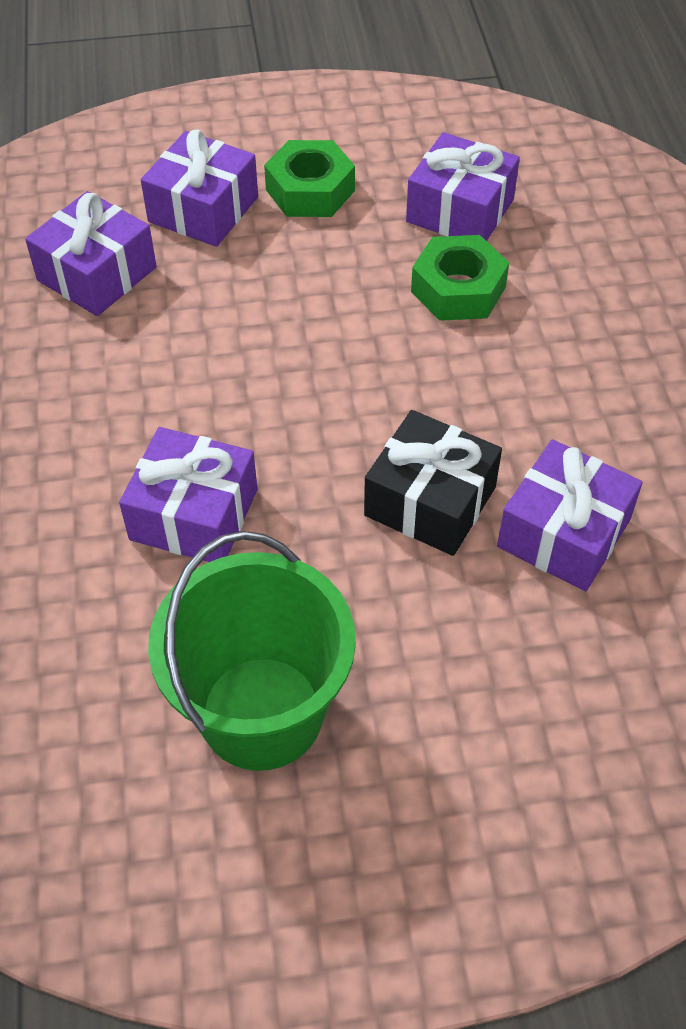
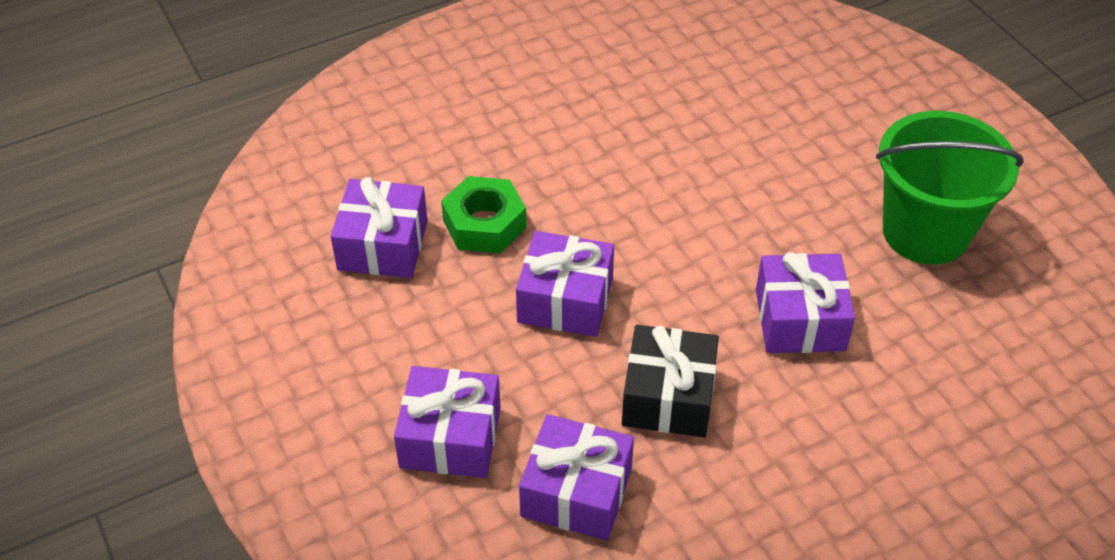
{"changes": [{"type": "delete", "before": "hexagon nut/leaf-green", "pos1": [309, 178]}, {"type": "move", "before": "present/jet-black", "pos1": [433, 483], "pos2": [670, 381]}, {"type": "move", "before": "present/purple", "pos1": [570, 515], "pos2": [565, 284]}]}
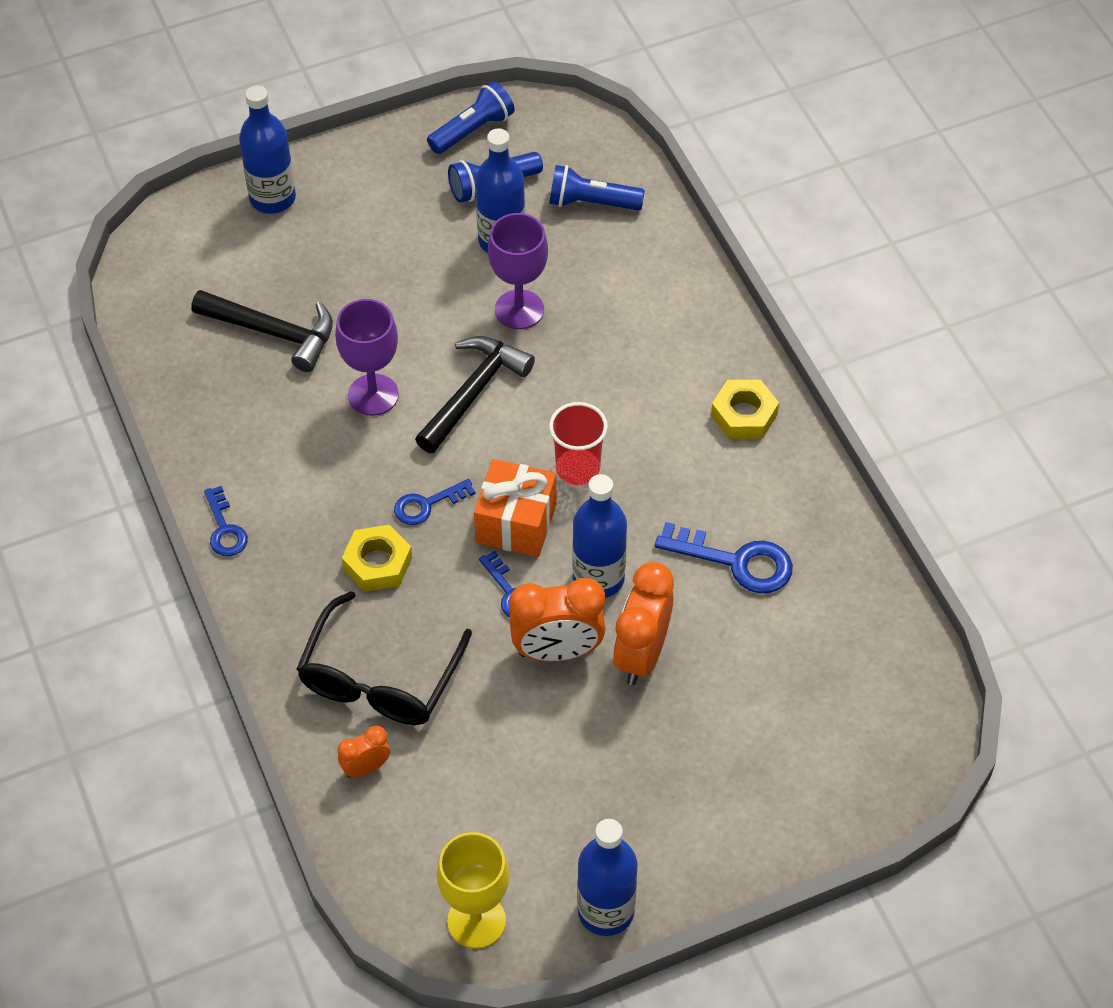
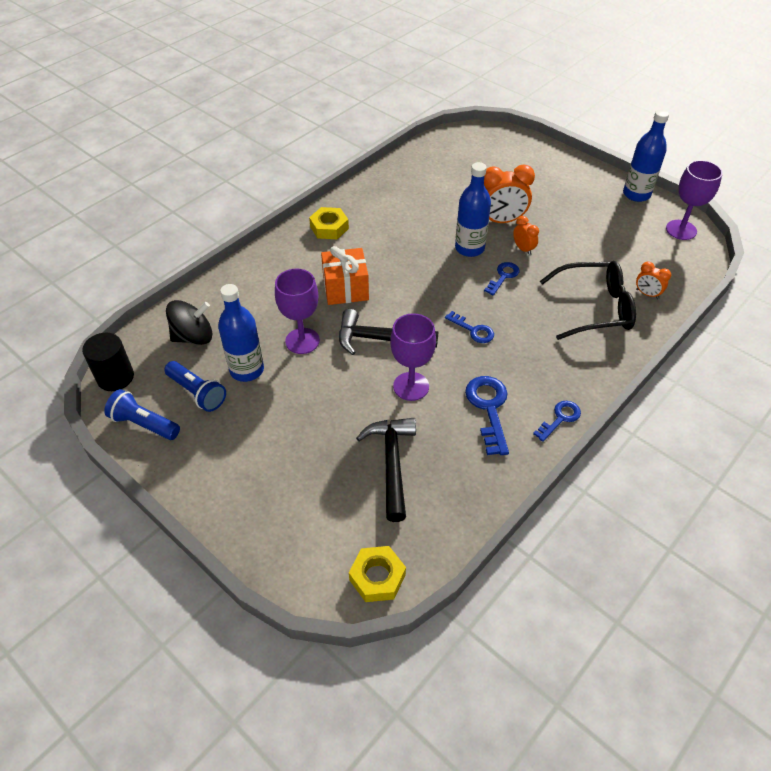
{"changes": [{"type": "delete", "before": "flask/blue", "pos1": [267, 150]}, {"type": "delete", "before": "tumbler/red", "pos1": [578, 443]}, {"type": "insert", "after": "cylinder shape/jet-black", "pos2": [108, 362]}, {"type": "move", "before": "hexagon nut/golden", "pos1": [377, 558], "pos2": [377, 574]}, {"type": "move", "before": "present/bright orange", "pos1": [515, 508], "pos2": [345, 275]}, {"type": "move", "before": "key/blue", "pos1": [724, 557], "pos2": [487, 415]}, {"type": "replace", "before": "flashlight/blue", "after": "toy top/jet-black", "pos1": [597, 188], "pos2": [189, 322]}, {"type": "recolor", "before": "goblet/golden", "after": "goblet/purple", "pos1": [473, 890], "pos2": [694, 200]}, {"type": "resize", "before": "bedside clock/bright orange", "pos1": [557, 620], "pos2": [526, 235], "scale": 0.53}]}
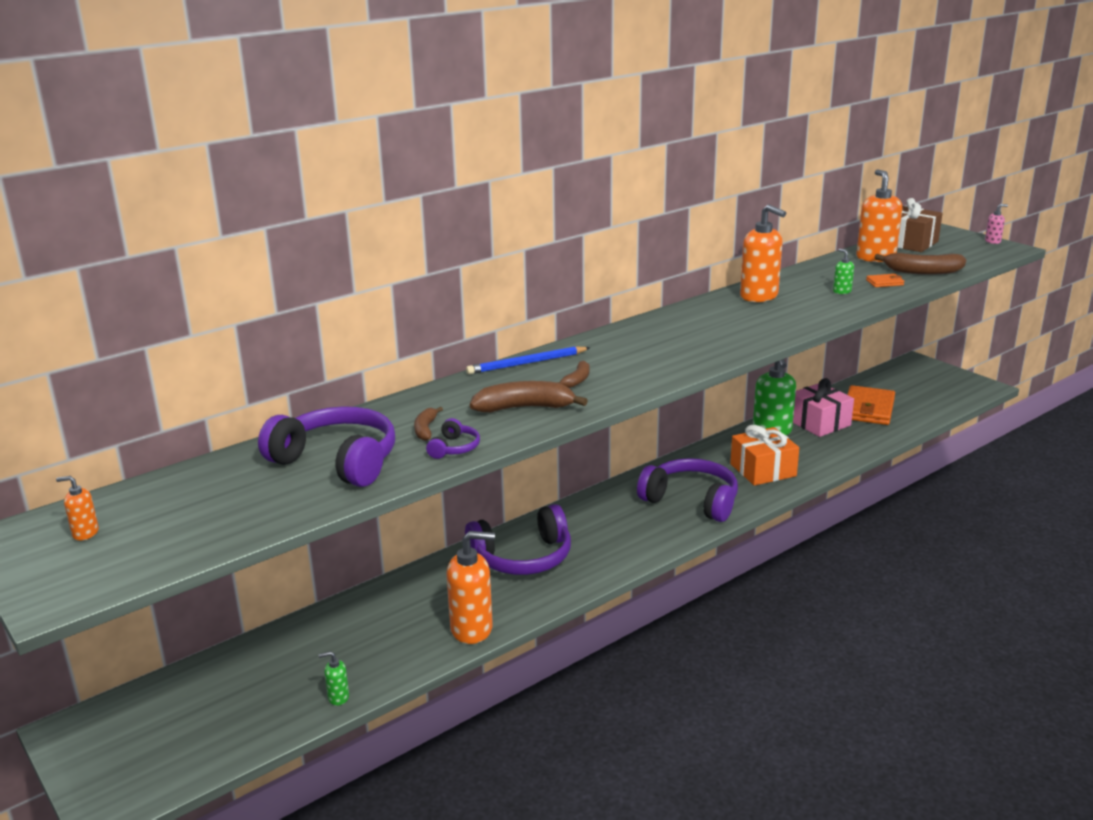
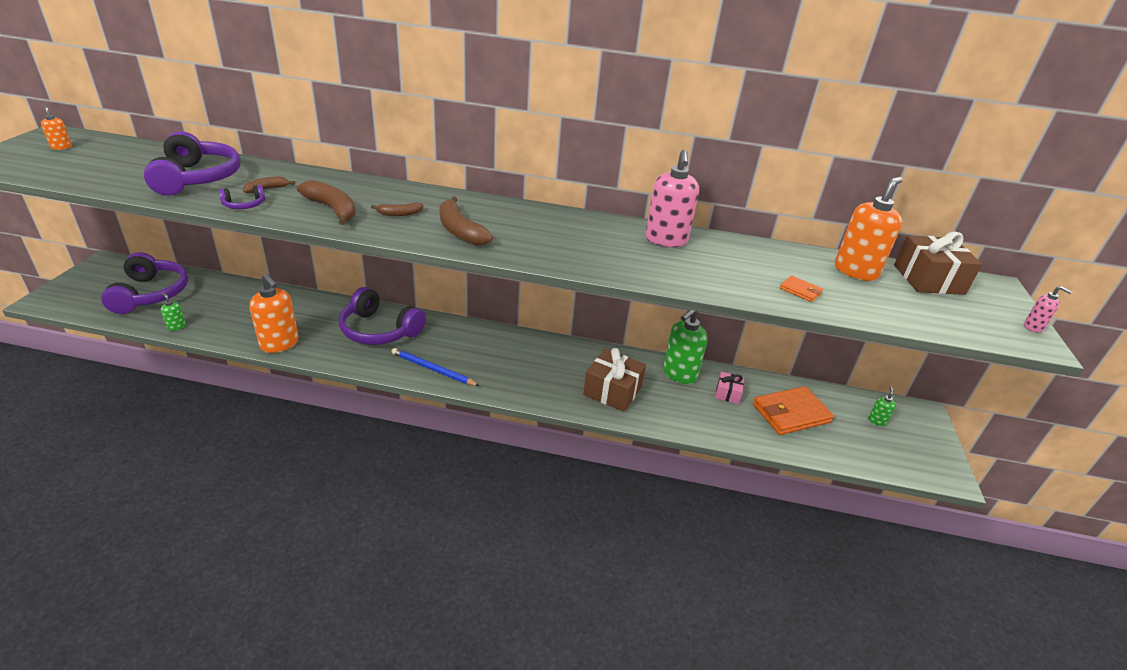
{"changes": [{"type": "move", "before": "lead pencil/blue", "pos1": [528, 360], "pos2": [435, 367]}, {"type": "move", "before": "over-ear headphones/purple", "pos1": [687, 490], "pos2": [144, 283]}, {"type": "move", "before": "soap dispenser/leaf-green", "pos1": [843, 271], "pos2": [882, 406]}, {"type": "move", "before": "toy banana/russet", "pos1": [920, 264], "pos2": [466, 221]}, {"type": "recolor", "before": "present/bright orange", "after": "present/russet", "pos1": [764, 455], "pos2": [614, 380]}, {"type": "recolor", "before": "soap dispenser/bright orange", "after": "soap dispenser/rose-pink", "pos1": [763, 253], "pos2": [672, 198]}, {"type": "resize", "before": "present/rose-pink", "pos1": [823, 407], "pos2": [729, 388], "scale": 0.54}]}
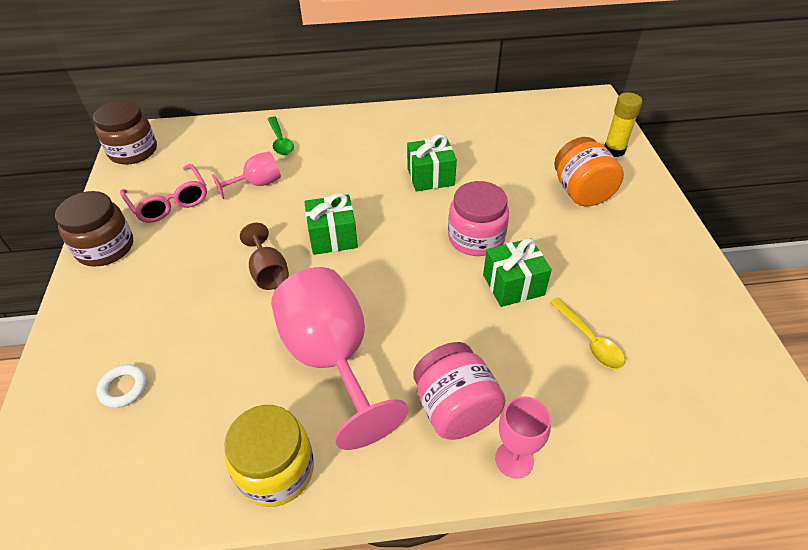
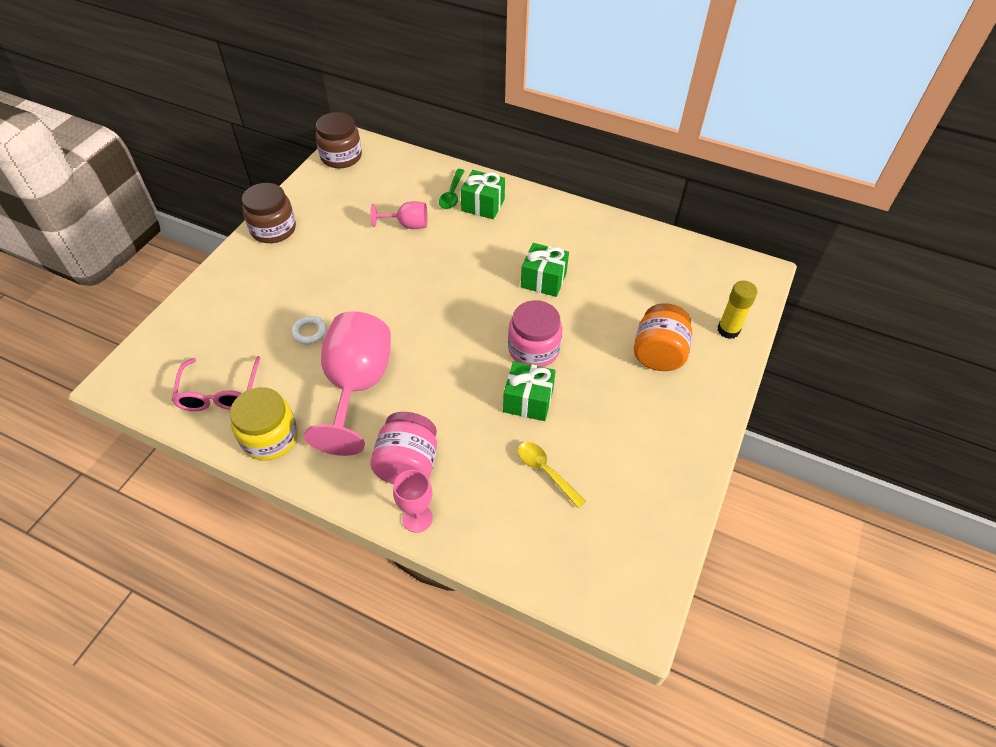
{"changes": [{"type": "delete", "before": "goblet/russet", "pos1": [264, 256]}, {"type": "move", "before": "hoop/pure white", "pos1": [121, 386], "pos2": [309, 330]}, {"type": "move", "before": "eyeglasses/rose-pink", "pos1": [163, 193], "pos2": [216, 383]}, {"type": "move", "before": "present/leaf-green", "pos1": [331, 224], "pos2": [483, 194]}, {"type": "rotate", "before": "teaspoon/golden", "pos1": [587, 333], "pos2": [552, 475], "turn": 135}]}
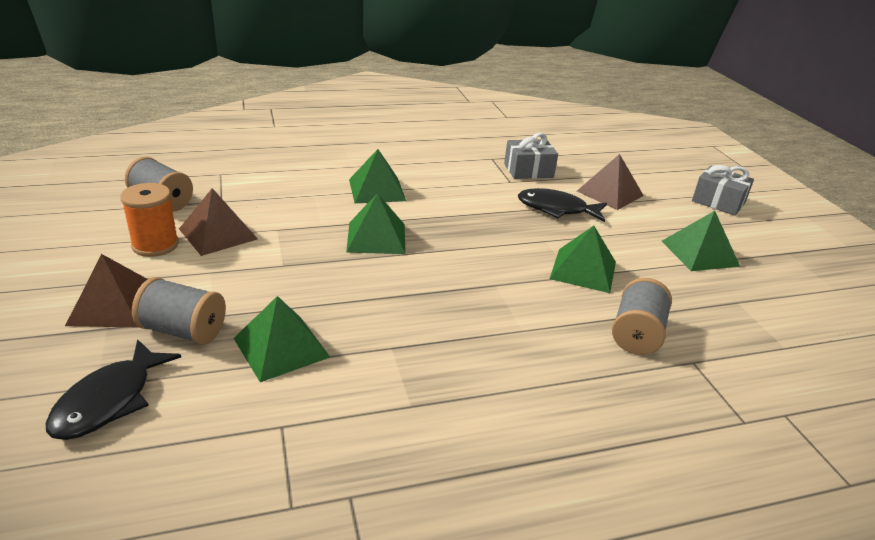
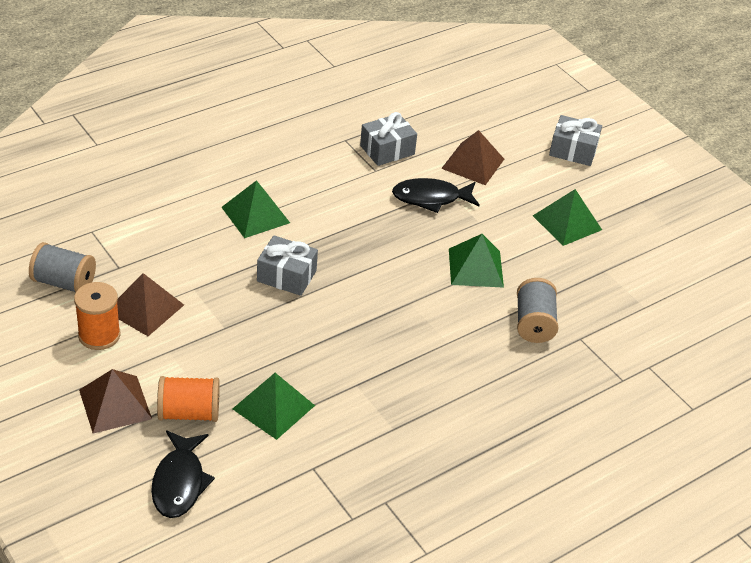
{"changes": [{"type": "replace", "before": "pyramid shape/leaf-green", "after": "present/grey", "pos1": [375, 223], "pos2": [287, 265]}, {"type": "recolor", "before": "bobbin/grey", "after": "bobbin/bright orange", "pos1": [179, 311], "pos2": [188, 399]}]}
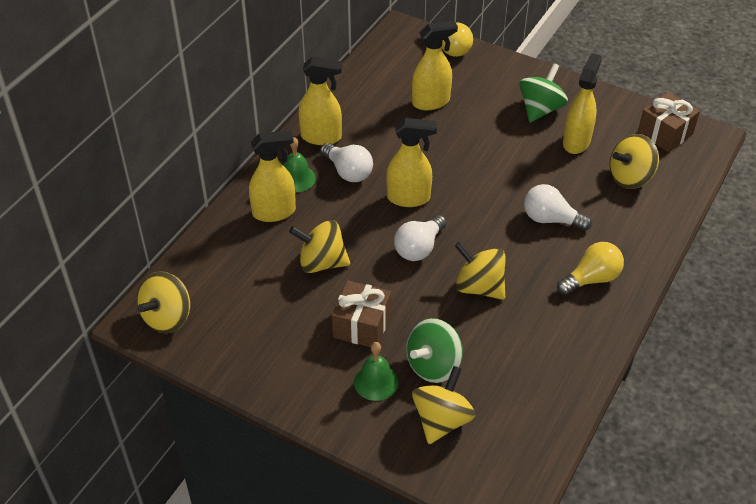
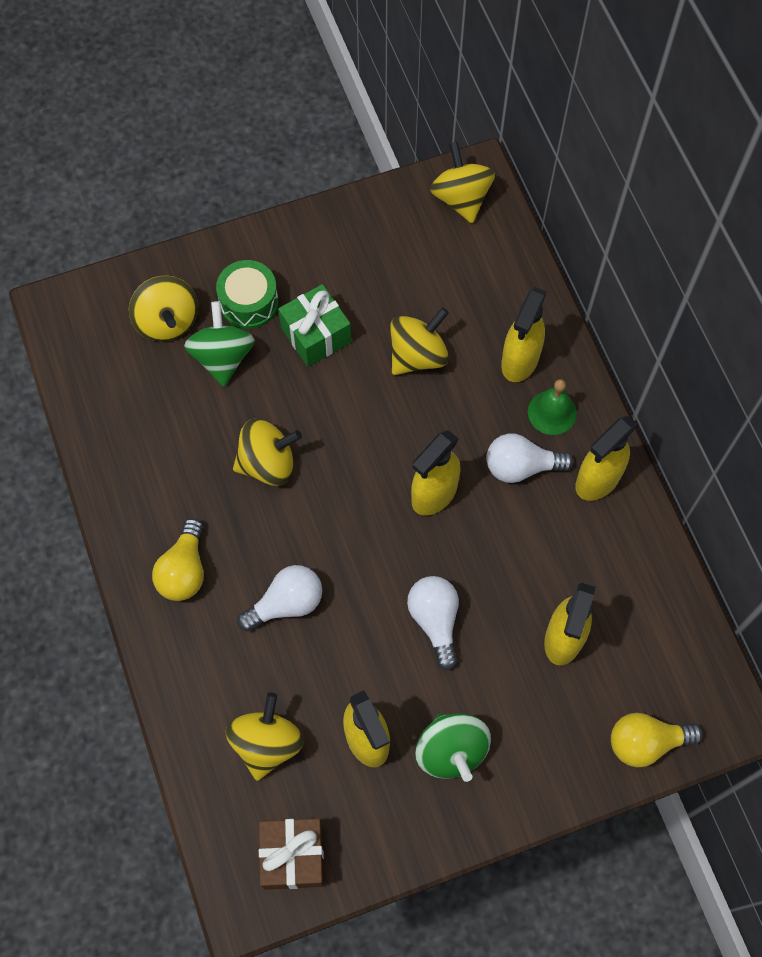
{"changes": [{"type": "move", "before": "lightbulb/pure white", "pos1": [420, 238], "pos2": [433, 623]}, {"type": "replace", "before": "bell/leaf-green", "after": "toy drum/leaf-green", "pos1": [376, 371], "pos2": [247, 294]}, {"type": "recolor", "before": "present/russet", "after": "present/leaf-green", "pos1": [361, 313], "pos2": [314, 325]}]}
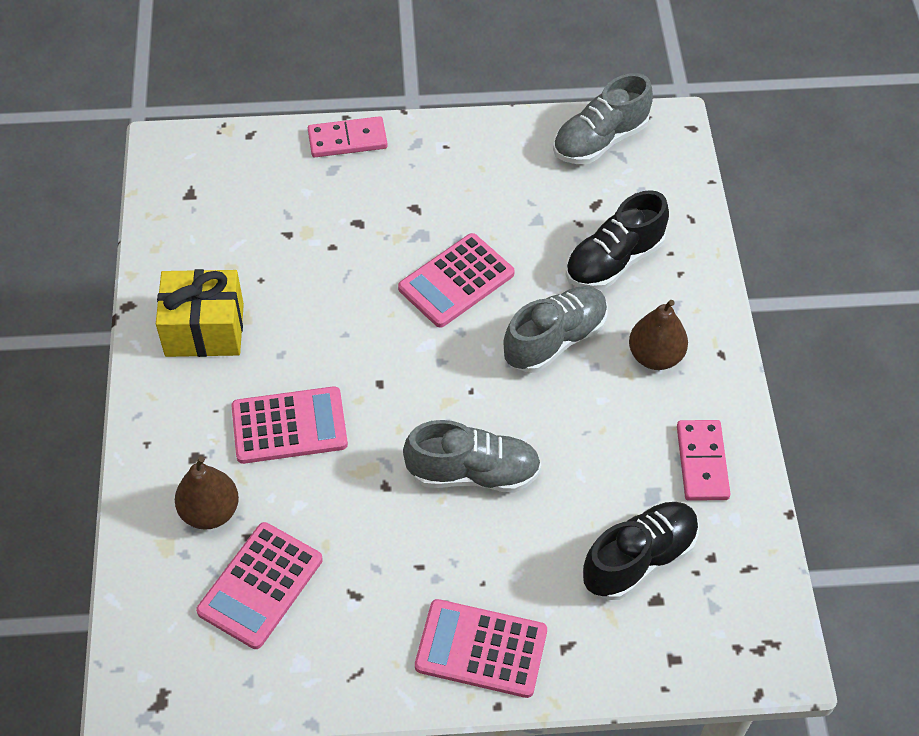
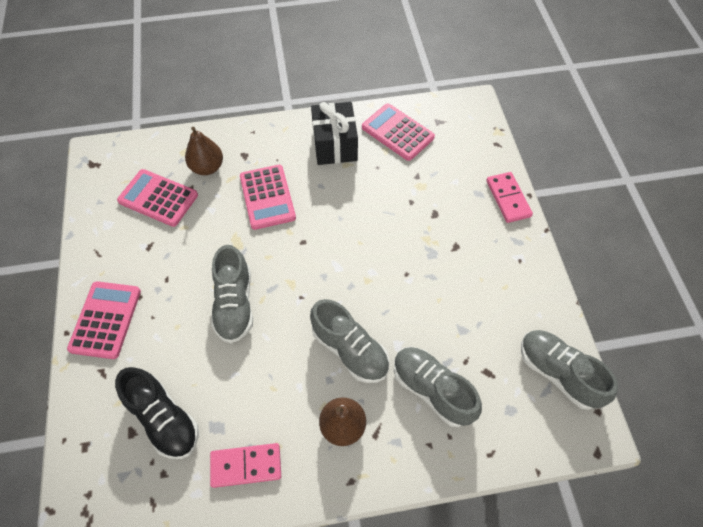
{"changes": [{"type": "move", "before": "calculator/rose-pink", "pos1": [456, 280], "pos2": [398, 132]}, {"type": "recolor", "before": "present/golden", "after": "present/jet-black", "pos1": [200, 313], "pos2": [334, 133]}, {"type": "recolor", "before": "lace-up shoe/jet-black", "after": "lace-up shoe/grey", "pos1": [617, 240], "pos2": [438, 387]}]}
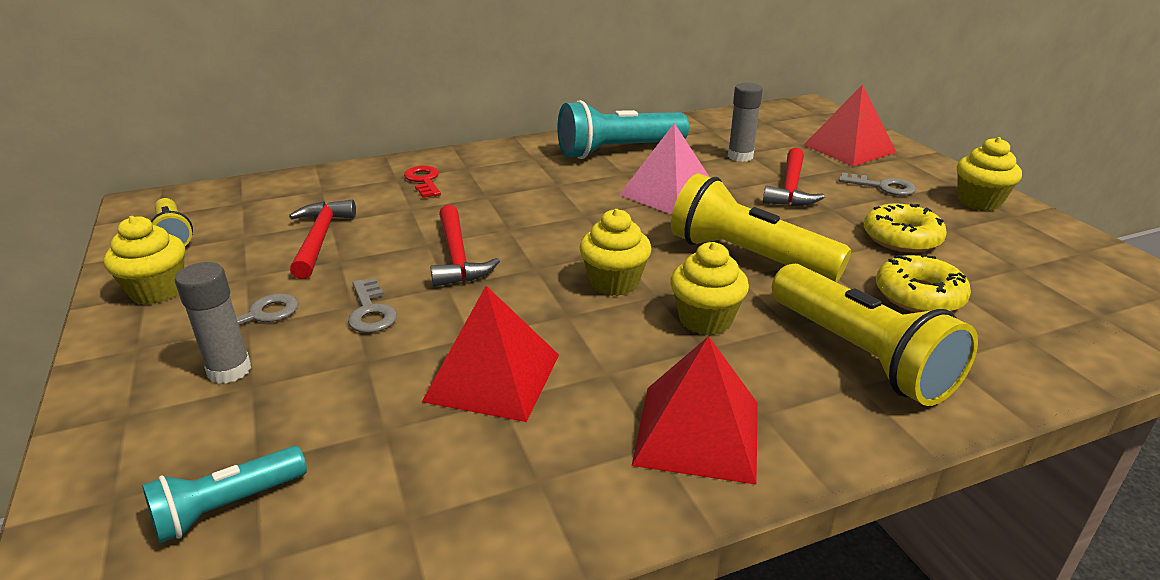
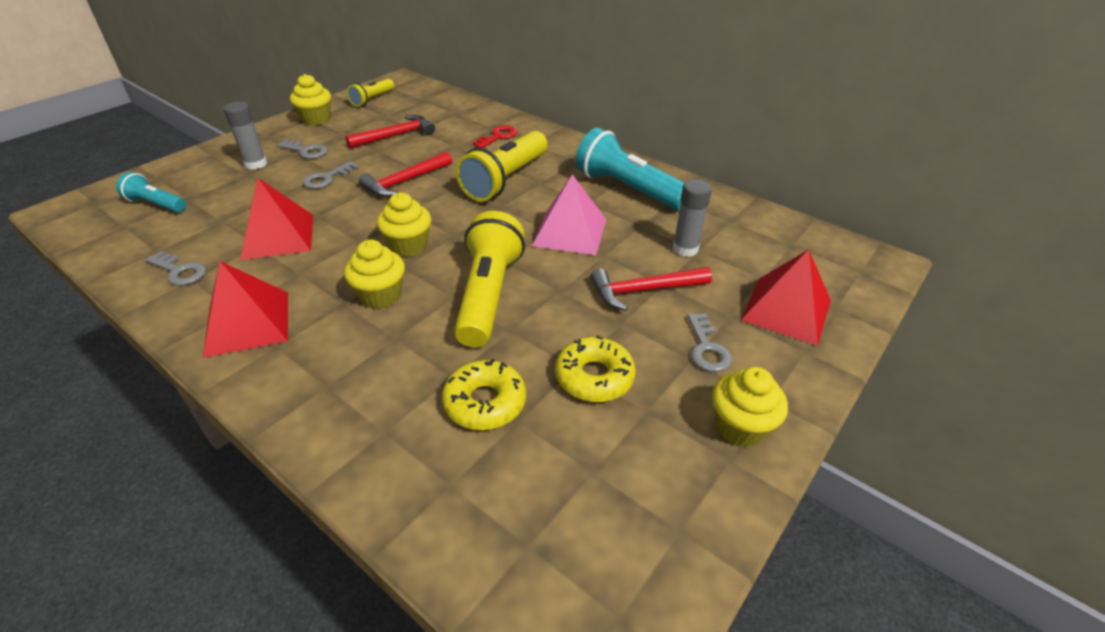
{"changes": [{"type": "insert", "after": "key/grey", "pos2": [176, 268]}, {"type": "move", "before": "flashlight/golden", "pos1": [875, 335], "pos2": [502, 166]}]}
